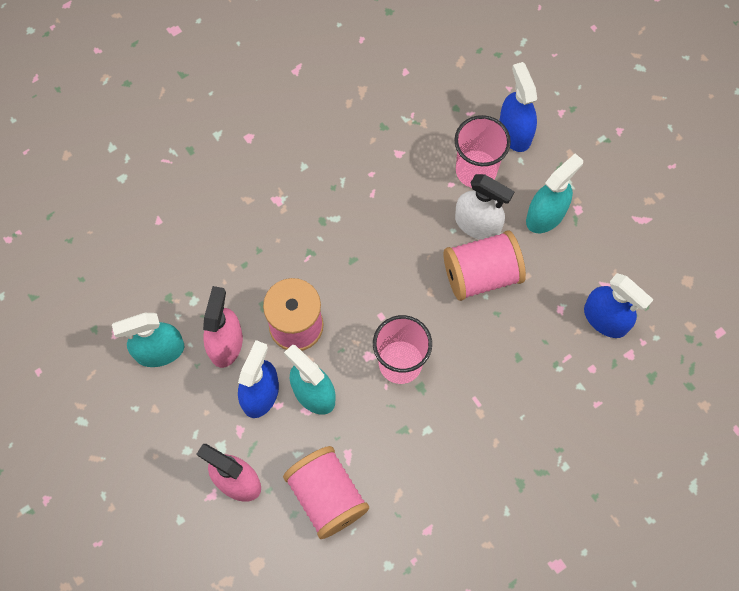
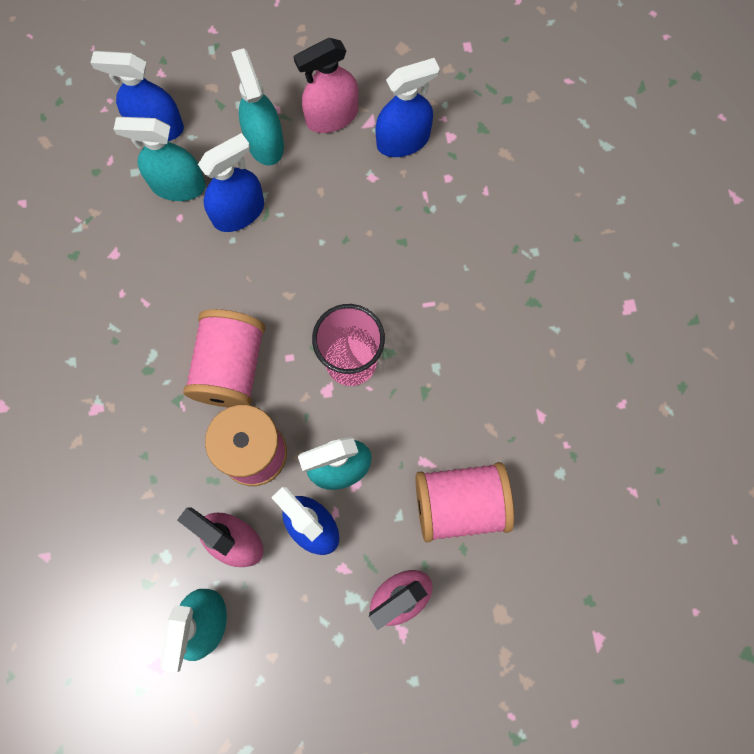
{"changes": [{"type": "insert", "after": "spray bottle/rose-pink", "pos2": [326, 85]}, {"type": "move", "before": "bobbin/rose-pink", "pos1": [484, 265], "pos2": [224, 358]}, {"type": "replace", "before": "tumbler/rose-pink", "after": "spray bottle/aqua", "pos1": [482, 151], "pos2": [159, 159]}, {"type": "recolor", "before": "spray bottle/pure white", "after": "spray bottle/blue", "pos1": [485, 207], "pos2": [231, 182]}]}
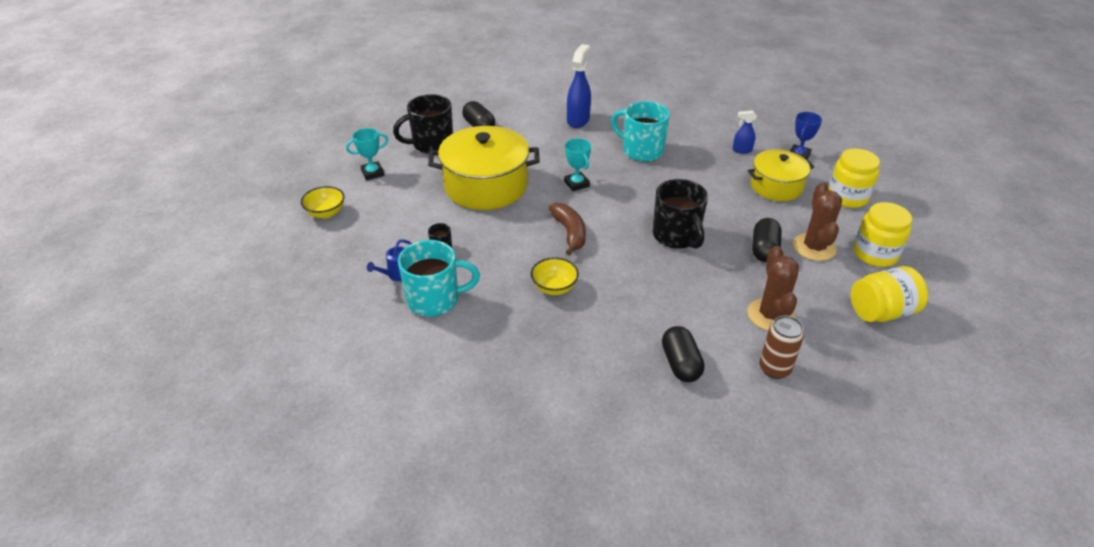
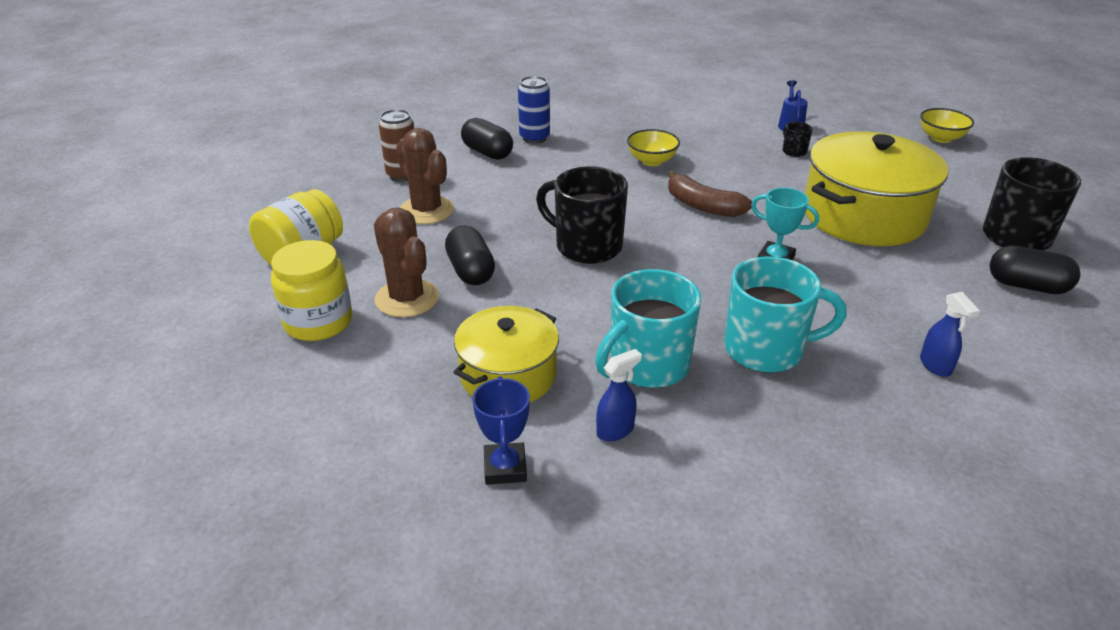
{"changes": [{"type": "delete", "before": "award cup/aqua", "pos1": [367, 154]}, {"type": "delete", "before": "jam jar/golden", "pos1": [854, 178]}, {"type": "insert", "after": "can/blue", "pos2": [534, 110]}, {"type": "move", "before": "mug/aqua", "pos1": [439, 278], "pos2": [648, 328]}, {"type": "resize", "before": "spray bottle/blue", "pos1": [579, 86], "pos2": [950, 334], "scale": 0.56}]}
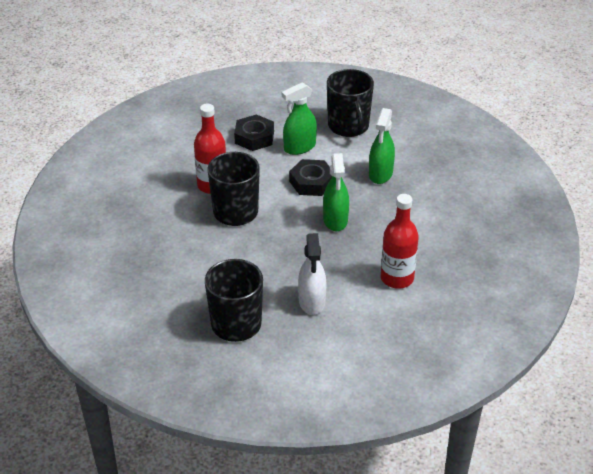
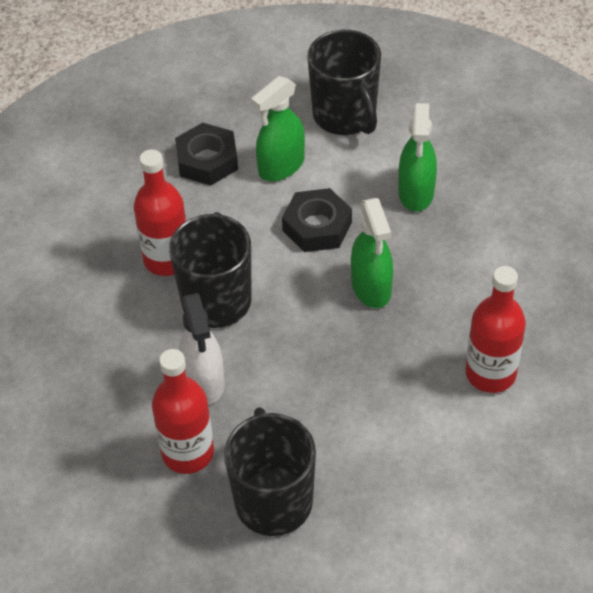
{"changes": [{"type": "insert", "after": "flask/red", "pos2": [183, 411]}, {"type": "move", "before": "spray bottle/pure white", "pos1": [312, 274], "pos2": [202, 348]}]}
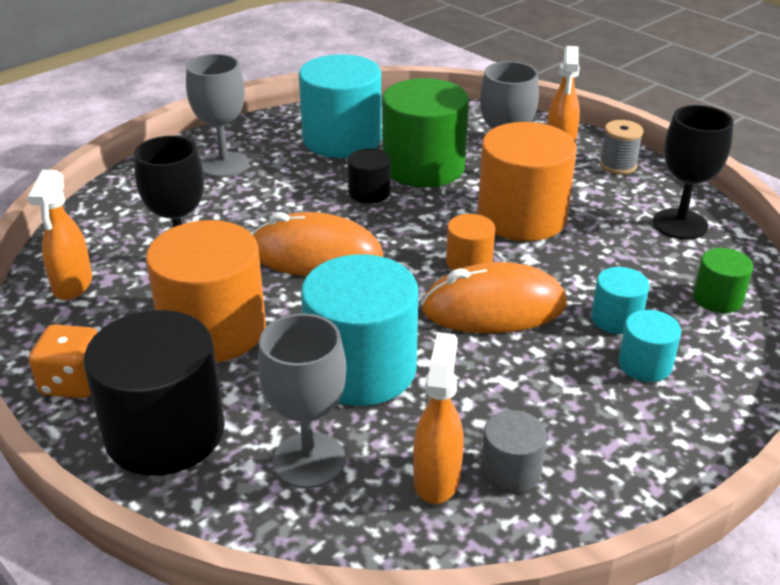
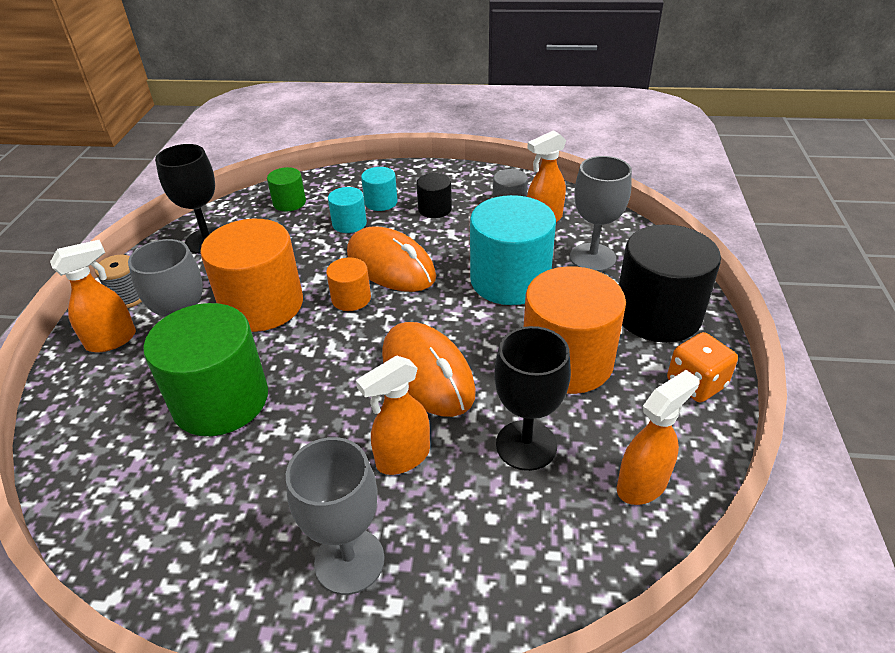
{"changes": [{"type": "delete", "before": "cylinder shape/aqua", "pos1": [340, 106]}, {"type": "insert", "after": "spray bottle/bright orange", "pos2": [393, 415]}, {"type": "move", "before": "cylinder shape/jet-black", "pos1": [369, 175], "pos2": [434, 195]}]}
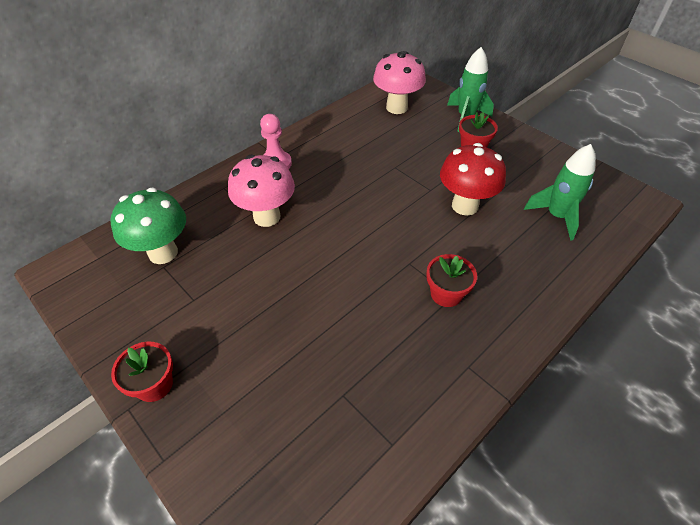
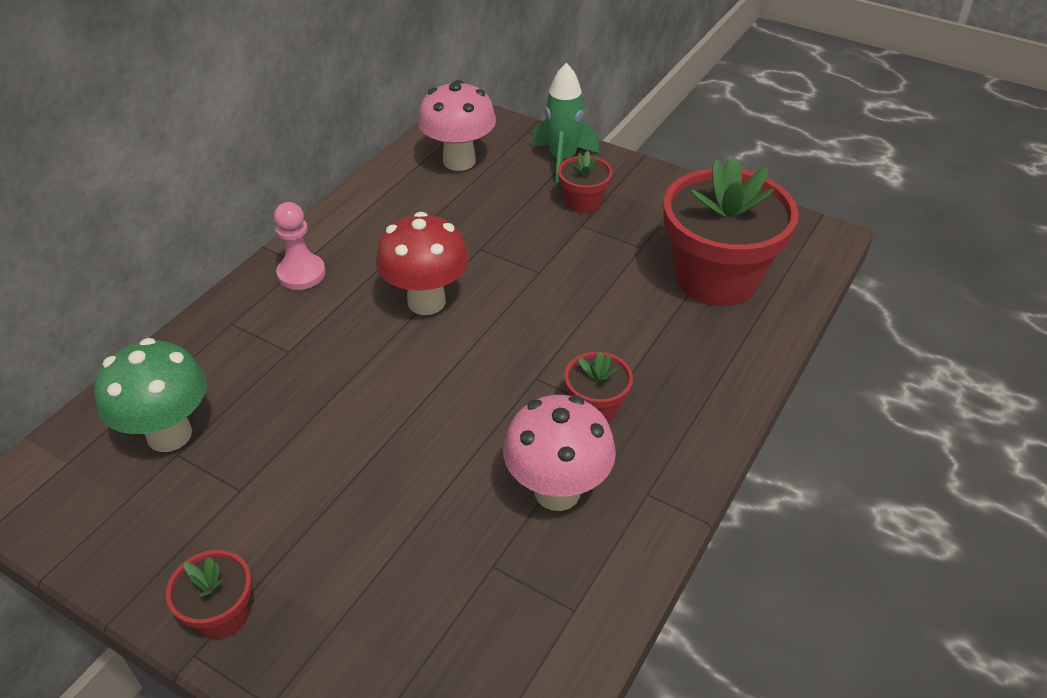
{"changes": [{"type": "move", "before": "toadstool/rose-pink", "pos1": [261, 191], "pos2": [559, 453]}, {"type": "move", "before": "toadstool/red", "pos1": [473, 179], "pos2": [422, 263]}, {"type": "replace", "before": "spaceship/leaf-green", "after": "flower pot/red", "pos1": [560, 192], "pos2": [731, 231]}]}
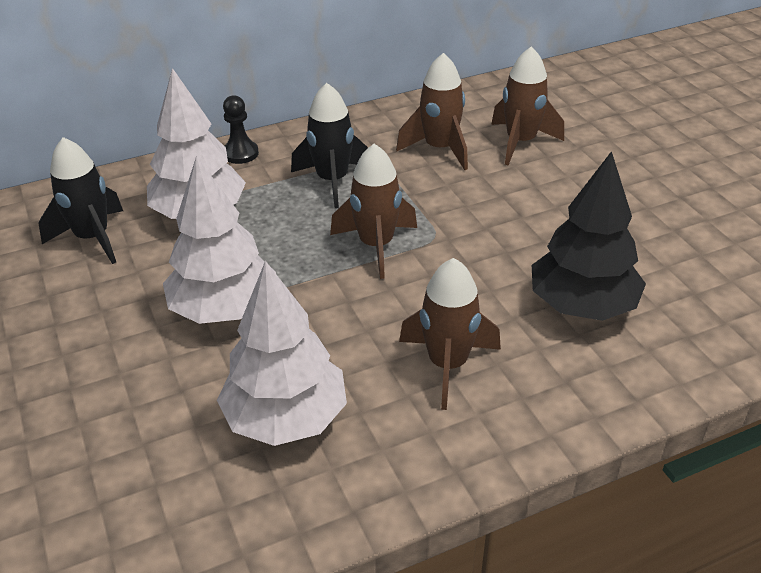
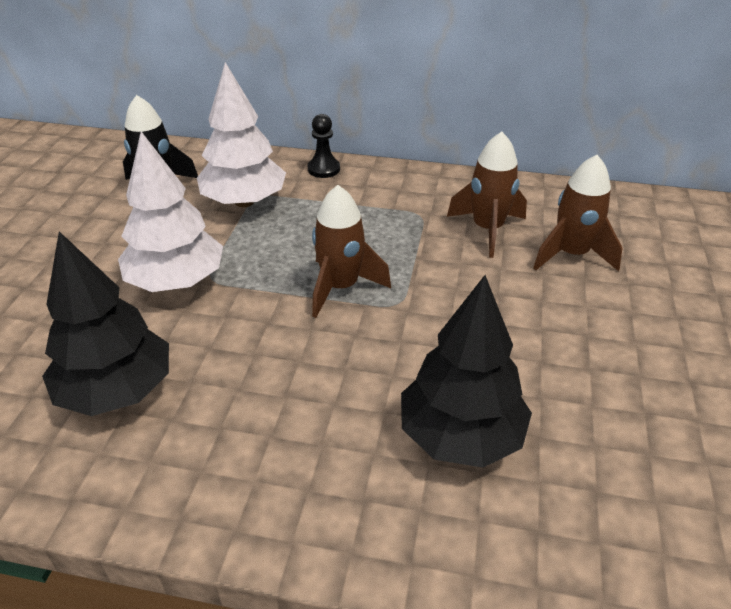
{"changes": [{"type": "delete", "before": "spaceship/jet-black", "pos1": [329, 146]}, {"type": "delete", "before": "spaceship/russet", "pos1": [450, 334]}, {"type": "recolor", "before": "fir tree/pure white", "after": "fir tree/jet-black", "pos1": [282, 353], "pos2": [105, 323]}]}
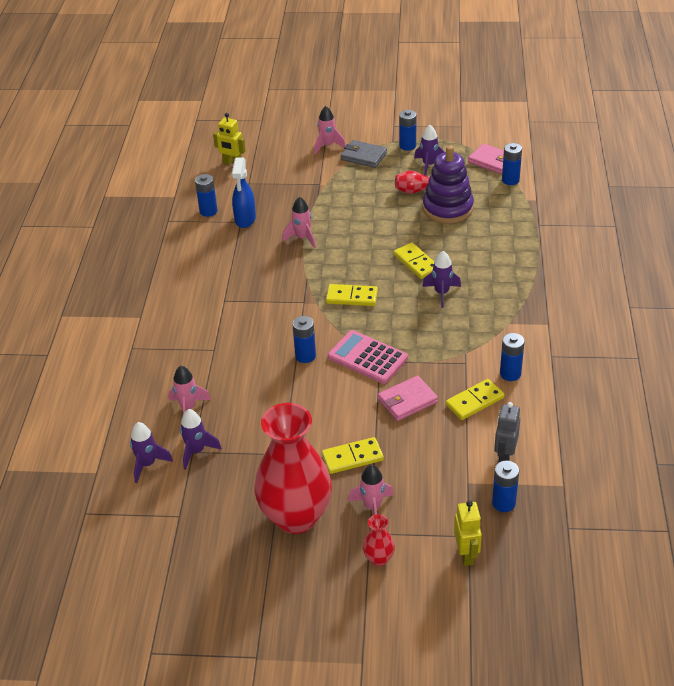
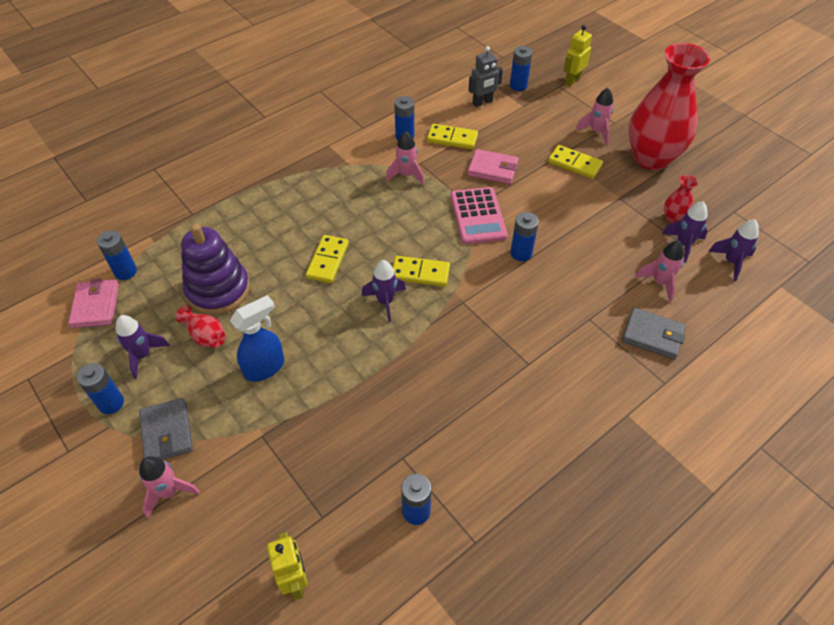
{"changes": [{"type": "insert", "after": "wallet/grey", "pos2": [654, 334]}, {"type": "move", "before": "spray bottle/blue", "pos1": [244, 192], "pos2": [257, 338]}, {"type": "move", "before": "spaceship/rose-pink", "pos1": [299, 223], "pos2": [405, 158]}, {"type": "move", "before": "vase/red", "pos1": [379, 540], "pos2": [681, 199]}, {"type": "move", "before": "spaceship/purple", "pos1": [441, 279], "pos2": [384, 291]}, {"type": "rotate", "before": "domino tile/golden", "pos1": [352, 295], "pos2": [421, 271], "turn": -45}]}
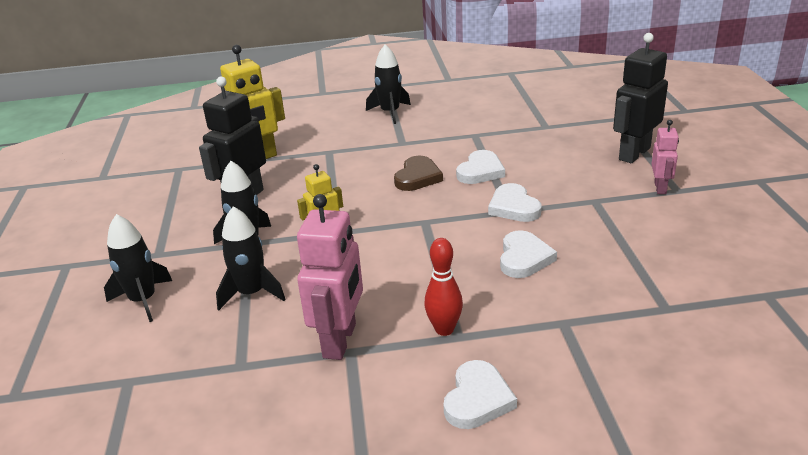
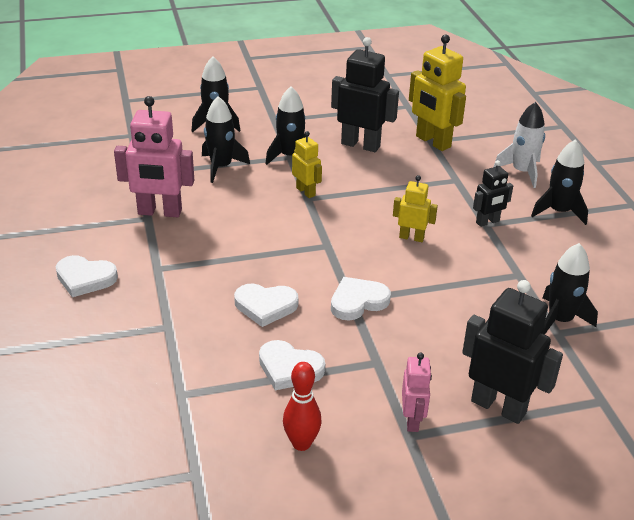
{"changes": [{"type": "insert", "after": "toy robot/jet-black", "pos2": [493, 193]}, {"type": "insert", "after": "spaceship/pure white", "pos2": [519, 145]}, {"type": "insert", "after": "spaceship/jet-black", "pos2": [569, 289]}, {"type": "move", "before": "bowling pin/red", "pos1": [443, 287], "pos2": [302, 406]}, {"type": "move", "before": "heart shape/pure white", "pos1": [480, 167], "pos2": [292, 365]}, {"type": "replace", "before": "heart shape/russet", "after": "toy robot/golden", "pos1": [418, 173], "pos2": [415, 208]}, {"type": "rotate", "before": "toy robot/rose-pink", "pos1": [665, 157], "pos2": [417, 392], "turn": -90}]}
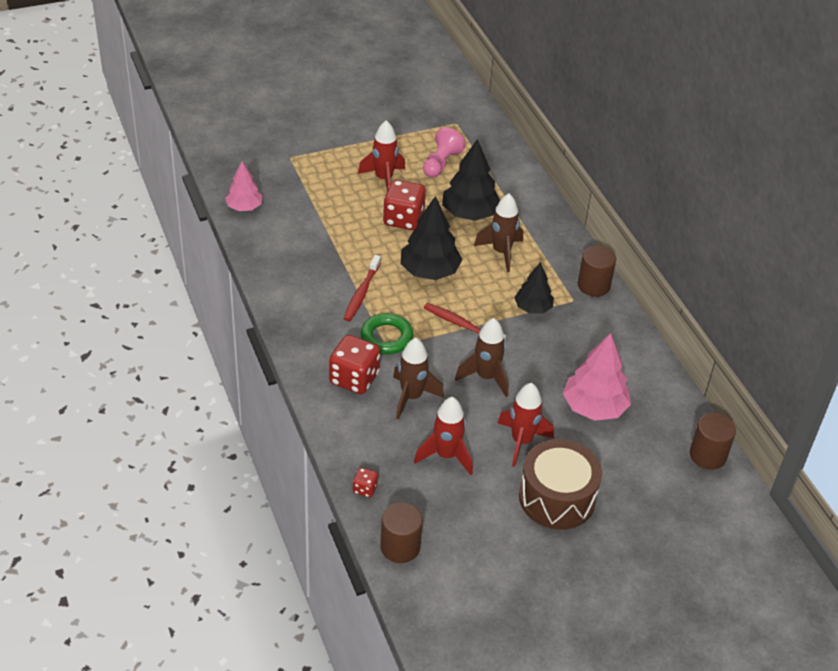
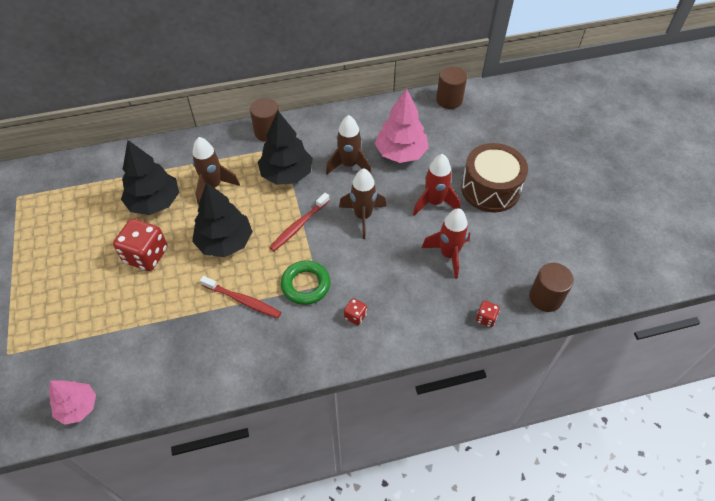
{"changes": [{"type": "delete", "before": "spaceship/red", "pos1": [381, 155]}, {"type": "delete", "before": "chess pawn/rose-pink", "pos1": [444, 152]}, {"type": "move", "before": "spaceship/russet", "pos1": [418, 379], "pos2": [349, 145]}, {"type": "resize", "before": "dice/red", "pos1": [354, 364], "pos2": [355, 311], "scale": 0.48}, {"type": "resize", "before": "fir tree/jet-black", "pos1": [534, 288], "pos2": [285, 148], "scale": 1.59}]}
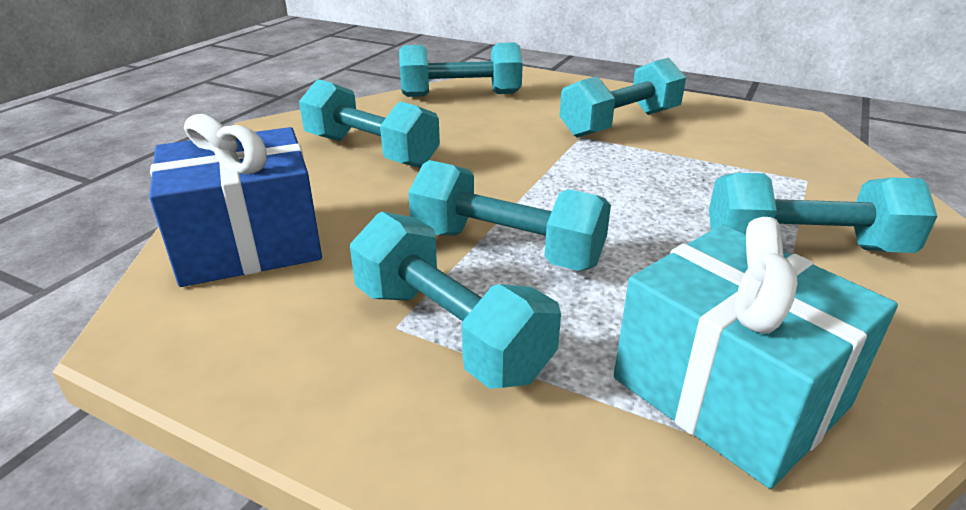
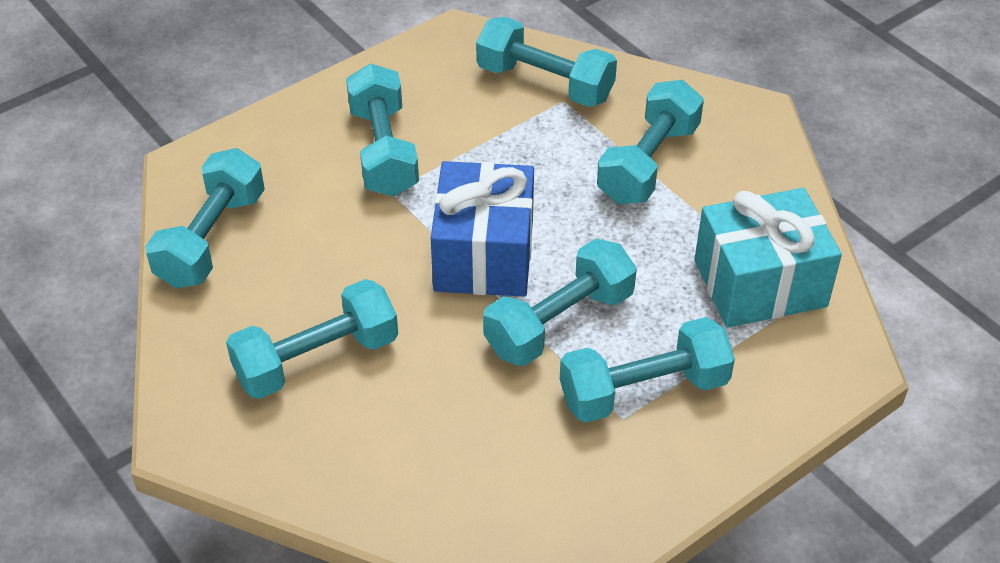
{"changes": [{"type": "insert", "after": "hand weight/aqua", "pos2": [546, 62]}, {"type": "move", "before": "present/blue", "pos1": [235, 200], "pos2": [482, 229]}]}
